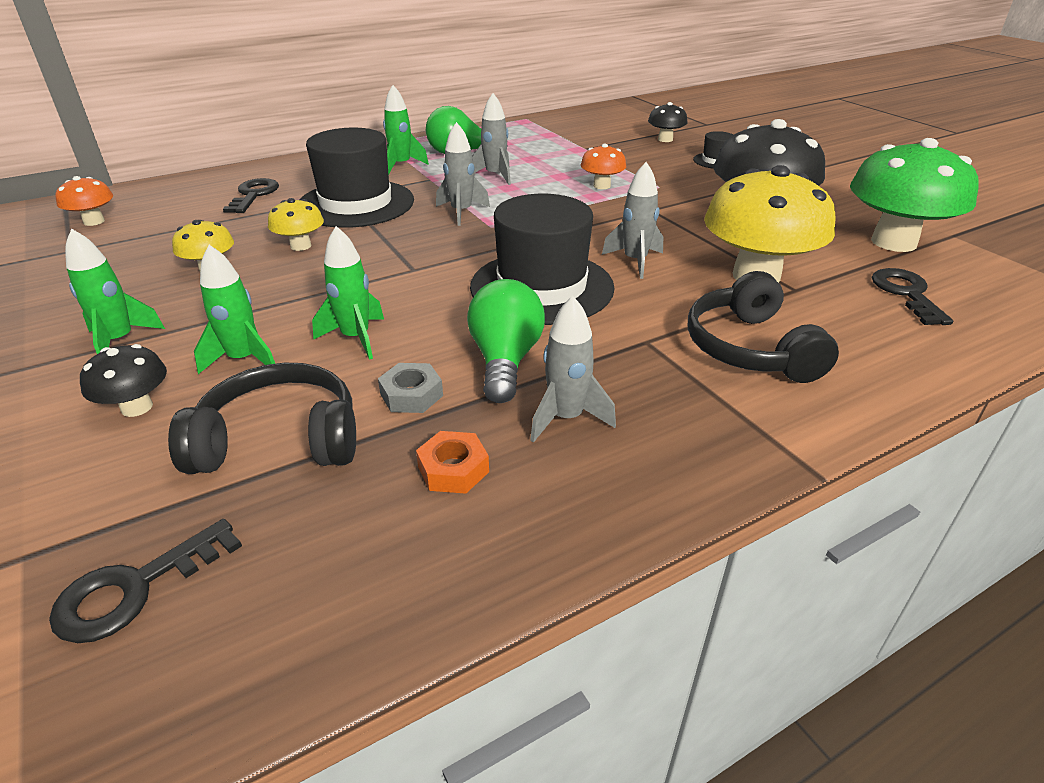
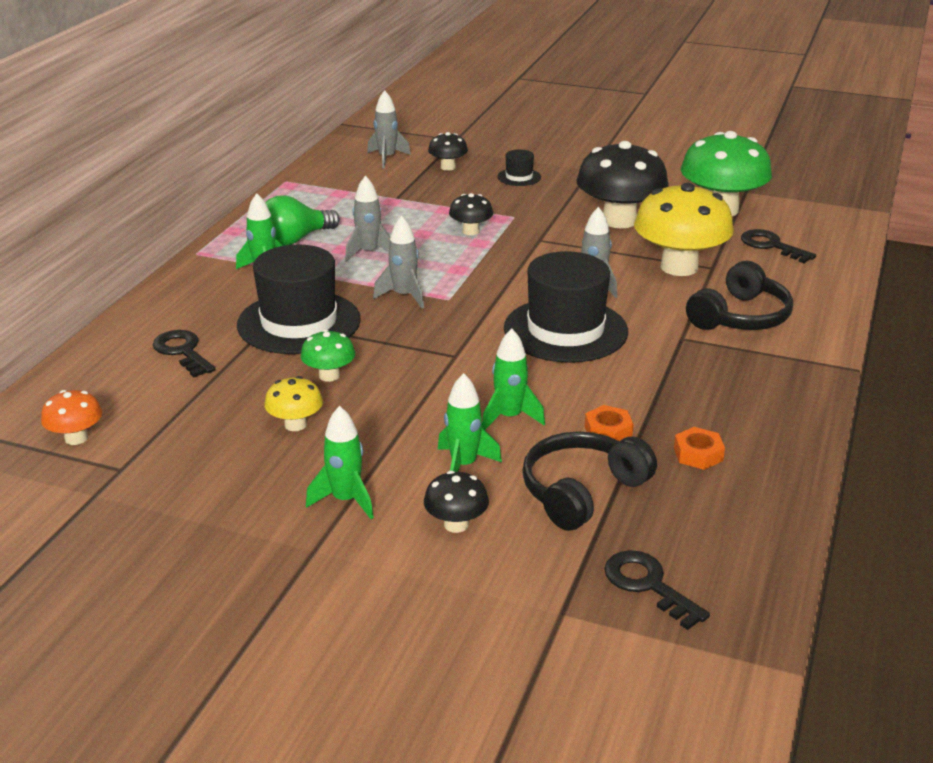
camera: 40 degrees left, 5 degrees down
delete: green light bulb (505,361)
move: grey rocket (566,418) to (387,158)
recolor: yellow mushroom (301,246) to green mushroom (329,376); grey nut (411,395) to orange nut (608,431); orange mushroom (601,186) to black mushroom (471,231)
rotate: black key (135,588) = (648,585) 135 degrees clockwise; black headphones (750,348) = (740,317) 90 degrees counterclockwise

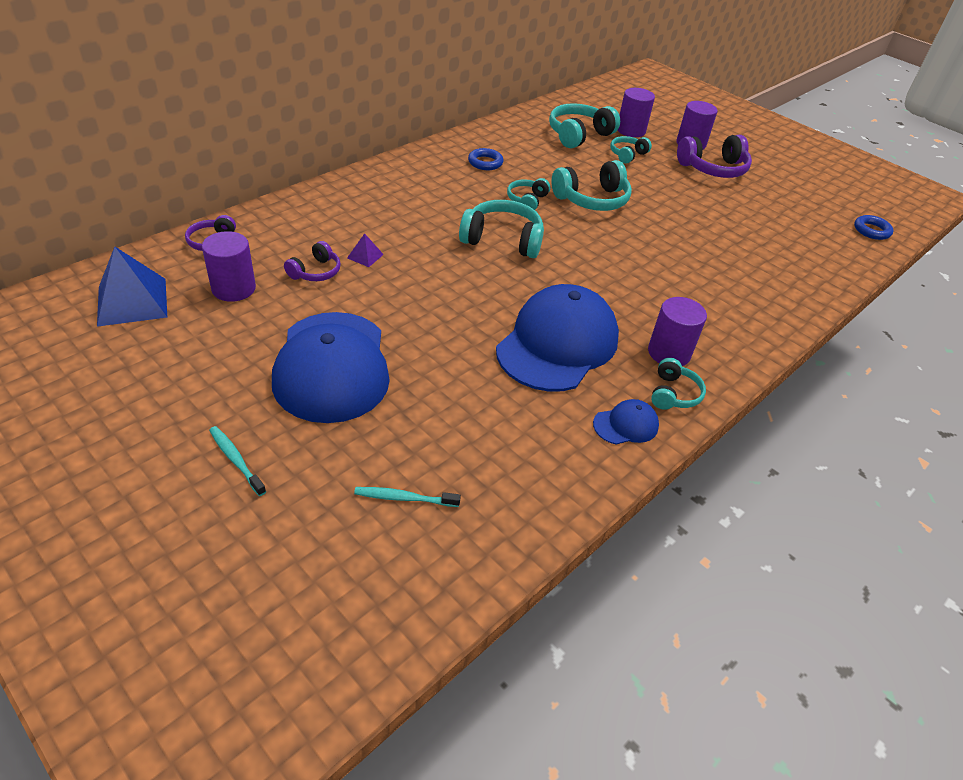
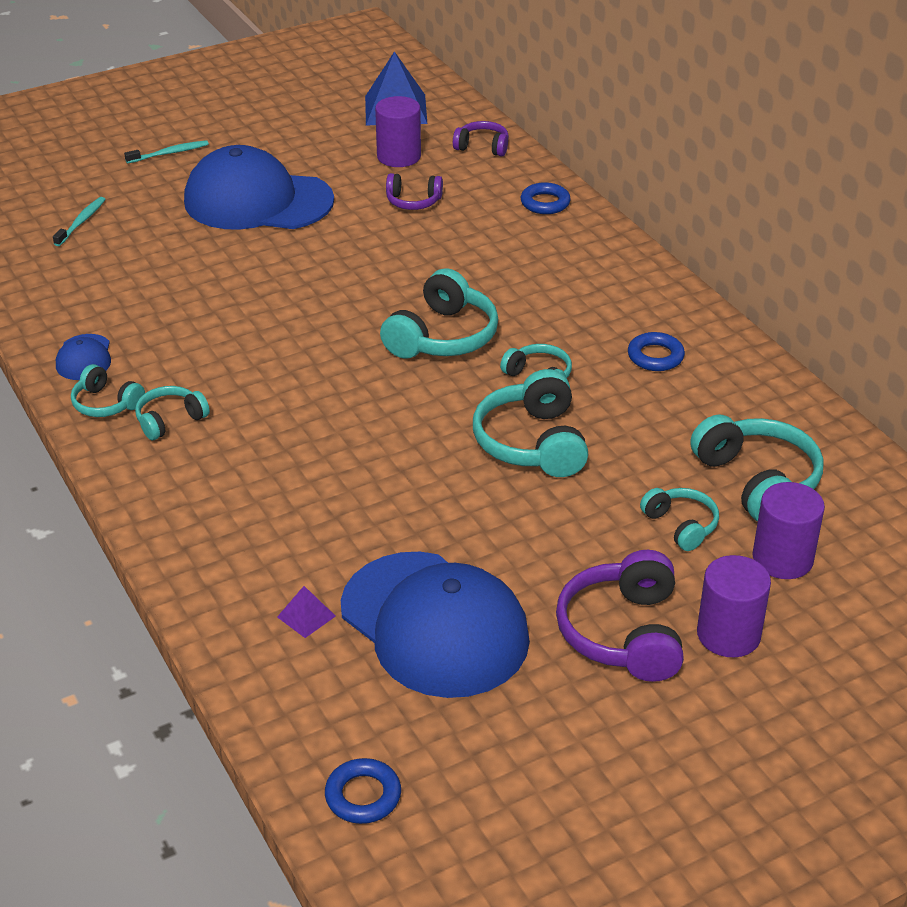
camera: 110 degrees right, 5 degrees down
insert: blue ring (545,203)
move: purple pyramid (365,256) to (306,616); blue cap (557,344) to (434,624)
replace: purple cylinder (669,353) to turquoise headphones (170,420)
rotate: purple headphones (315,272) = (413,201) 45 degrees counterclockwise

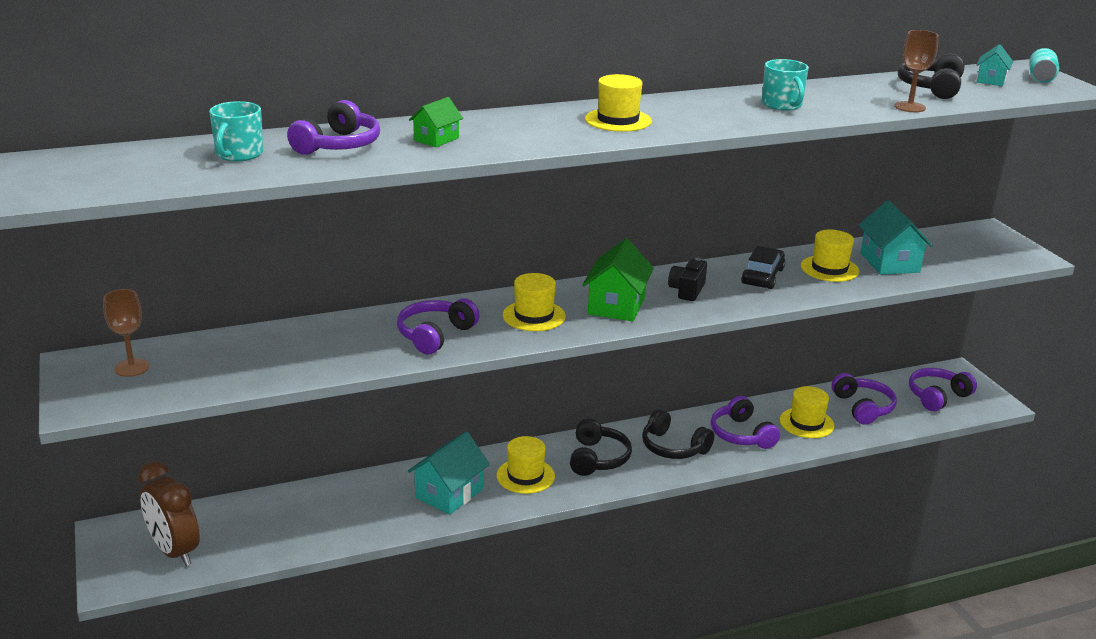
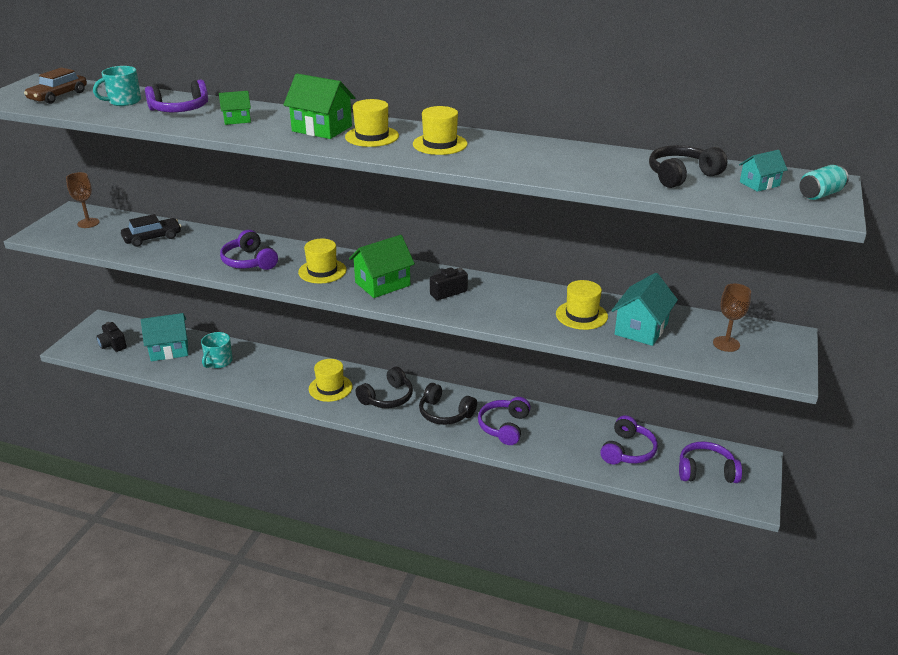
camera: 40 degrees right, 5 degrees up
insert: brown car (58,96); green house (322,128)
move: turquoise house (449,493) to (169,350); black car (762,276) to (152,238); turquoise mug (782,105) to (218,362); yellow hat (806,423) to (440,144); brown goblet (909,107) to (726,344)
replace: brown clock (174,551) to black camera (113,345)
rotate: purple headphones (435,335) = (249,261) 105 degrees counterclockwise; black headphones (673,447) = (445,413) 45 degrees counterclockwise

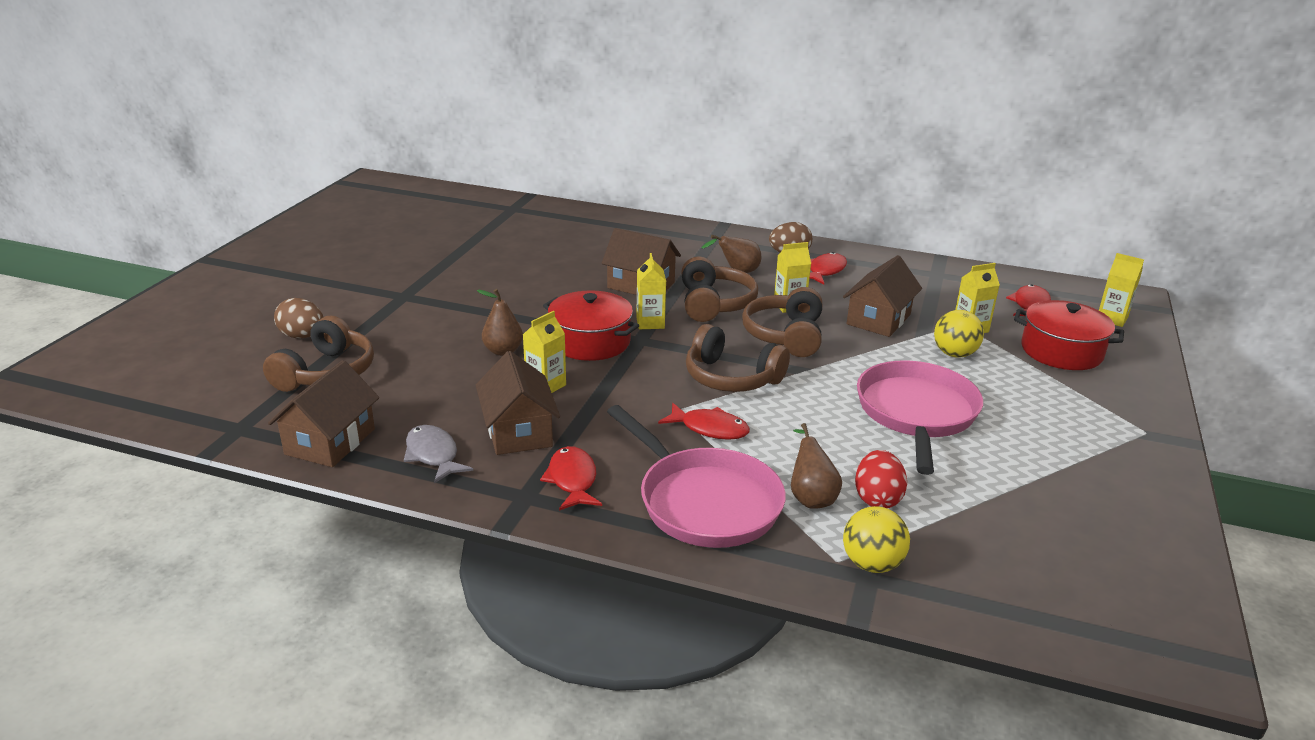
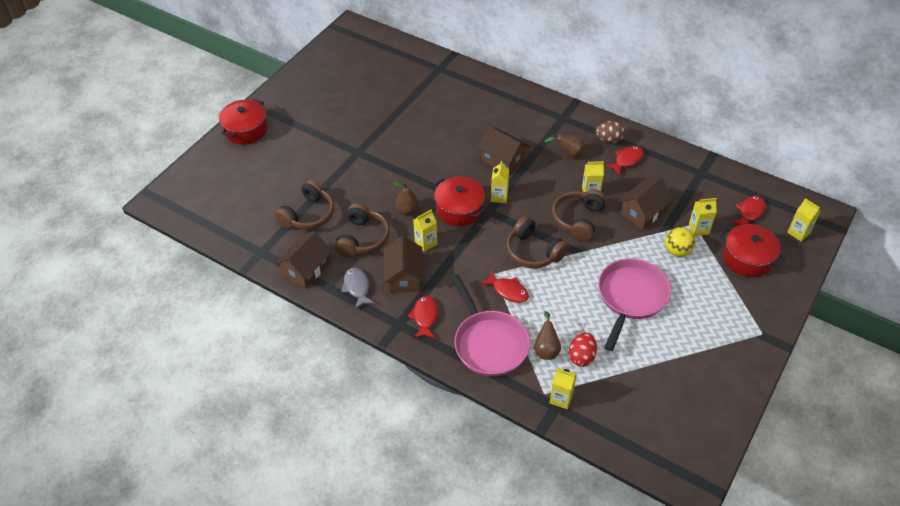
camera: 15 degrees right, 20 degrees up
delete: brown egg (302,336)
insert: red pot (246,130)
move: brown headphones (714,304) to (362,238)
replace: yellow ball (871,564) to yellow carton (561,398)

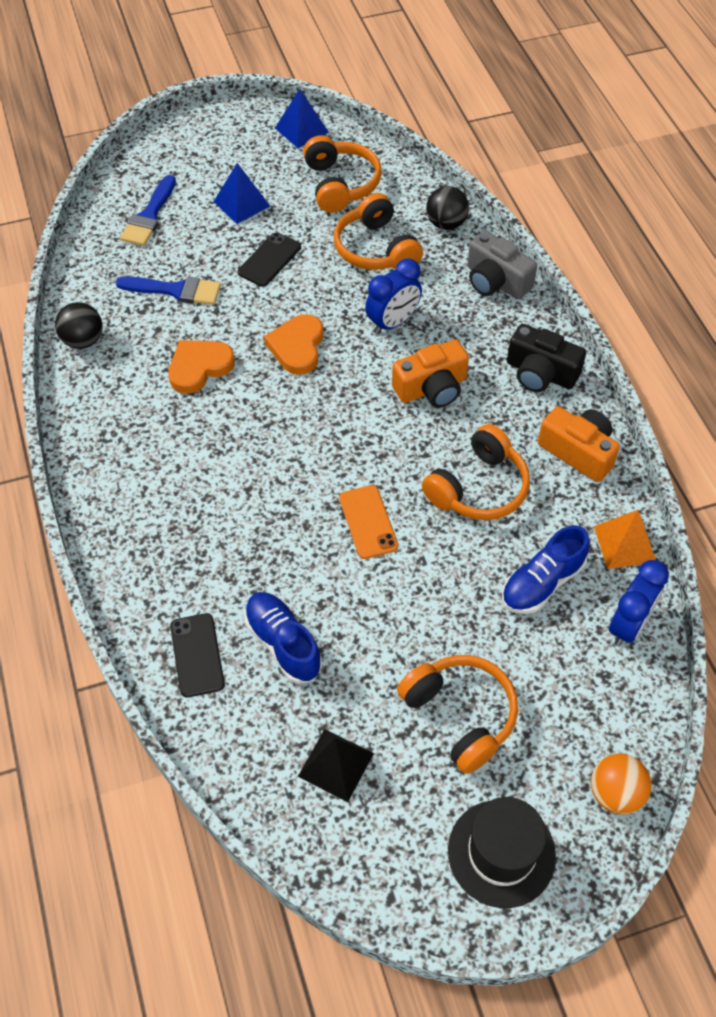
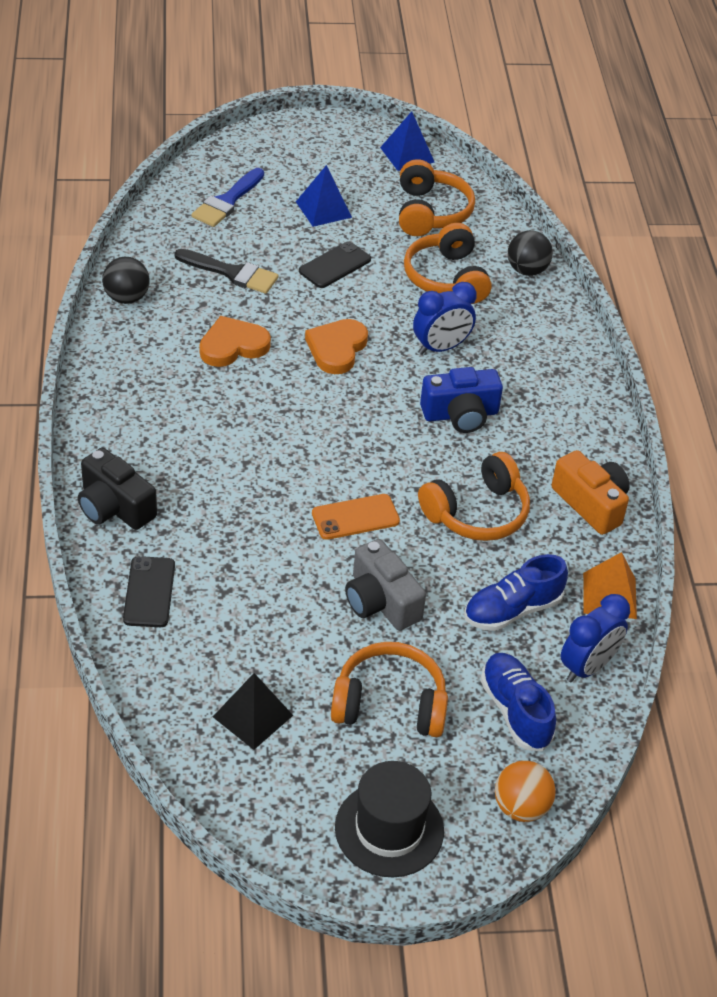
camera: 10 degrees right, 10 degrees down
move: blue shoe (283,643) to (515,711); grey camera (496,281) to (381,601); black camera (540,373) to (114,507)
recolor: blue brush (175,290) to black brush (232,273); orange camera (431,388) to blue camera (460,414)
rotate: orange phone (368,522) = (355,517) 75 degrees clockwise; orange headphones (460,715) = (389,704) 60 degrees counterclockwise

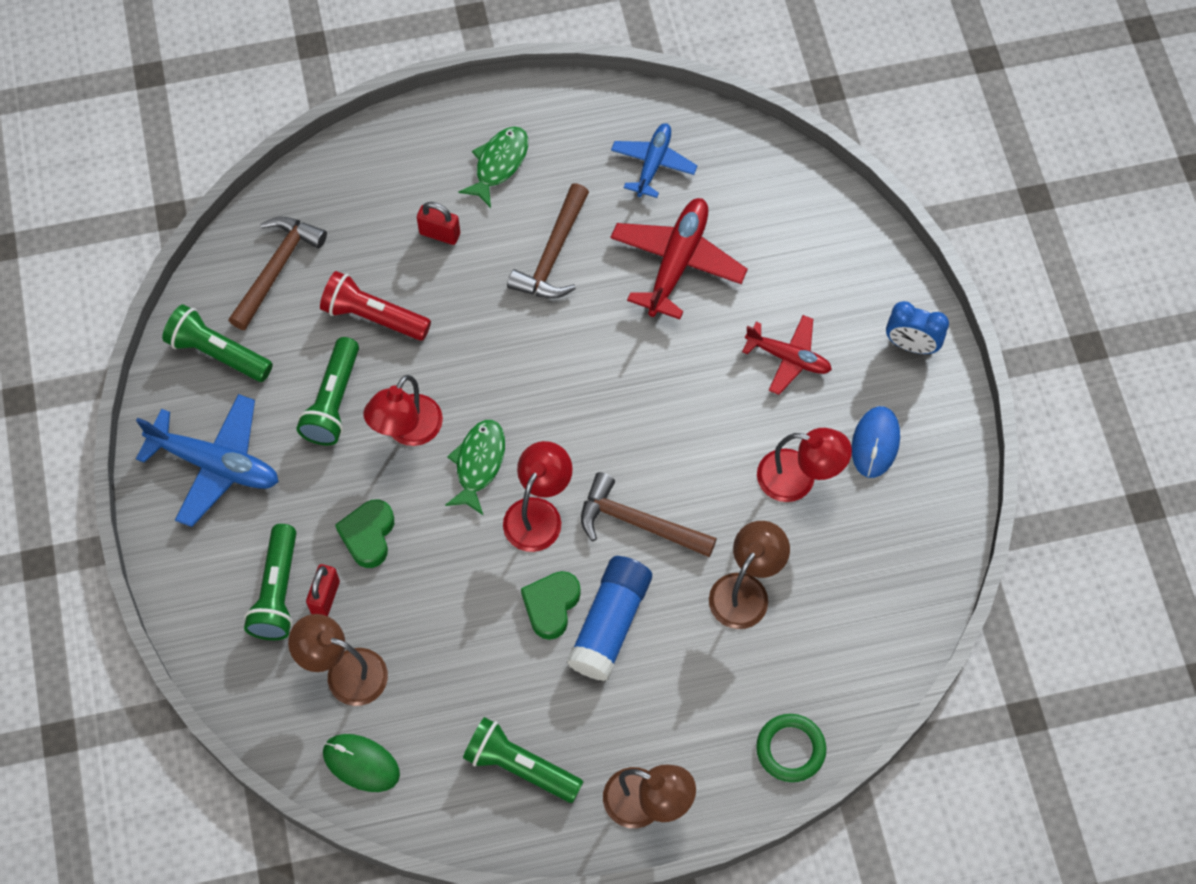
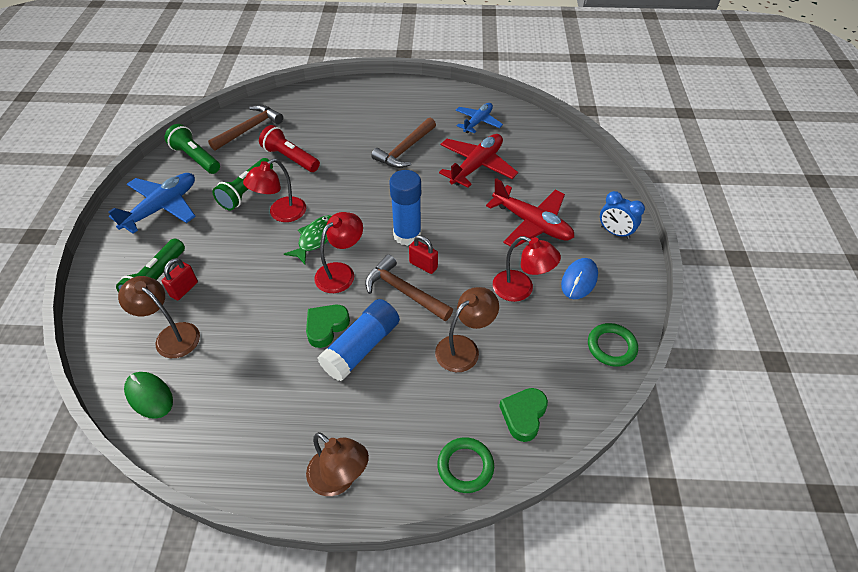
camera: 15 degrees right, 15 degrees down
delete: green fish (499,164); green flashlight (520,766)
insert: blue glue stick (407,235); green ring (611,347)
move: green heart (368,535) to (523,415); red padlock (440,234) to (423,265)
rotate: blue plane (215,464) = (162,207) 90 degrees counterclockwise
resize: red plane (788,358) = (532,223) x1.56

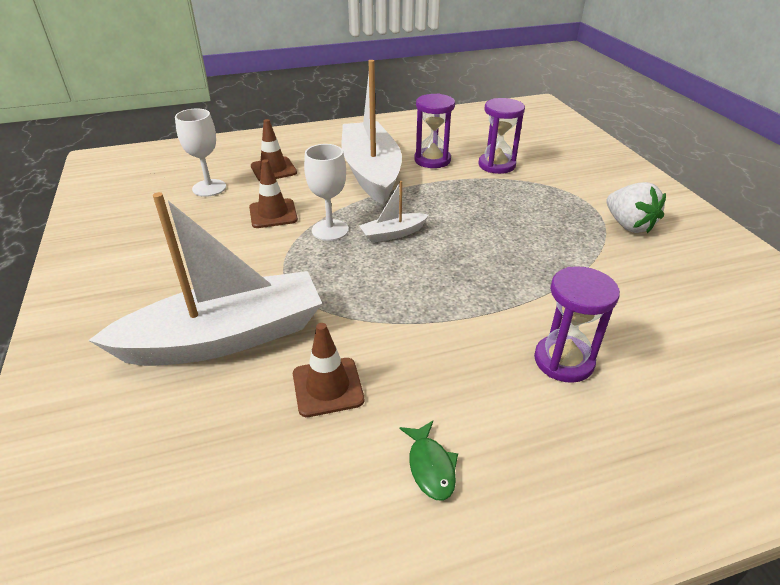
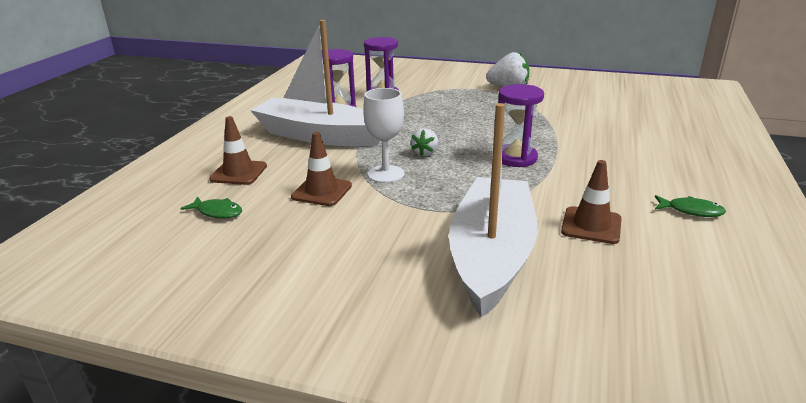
camera: 55 degrees left, 10 degrees down
move: purple hourglass (563,361) to (515,158)
replace: white goblet (209,188) to green fish (217,212); white boat (393,234) to white strawberry (425,153)

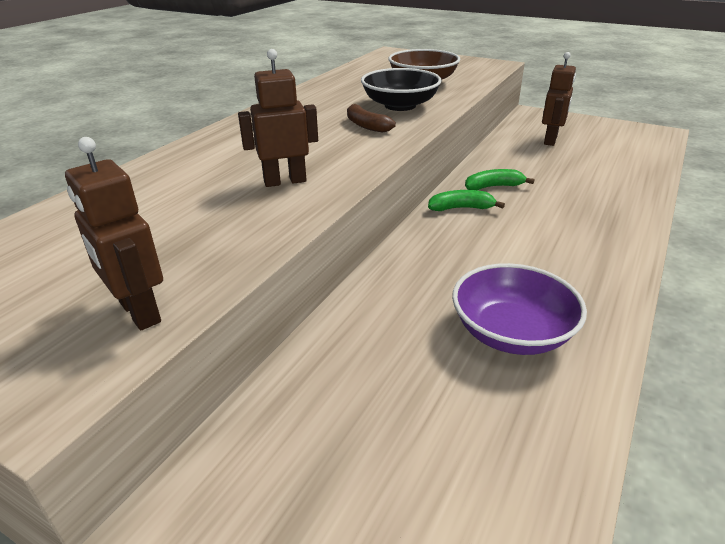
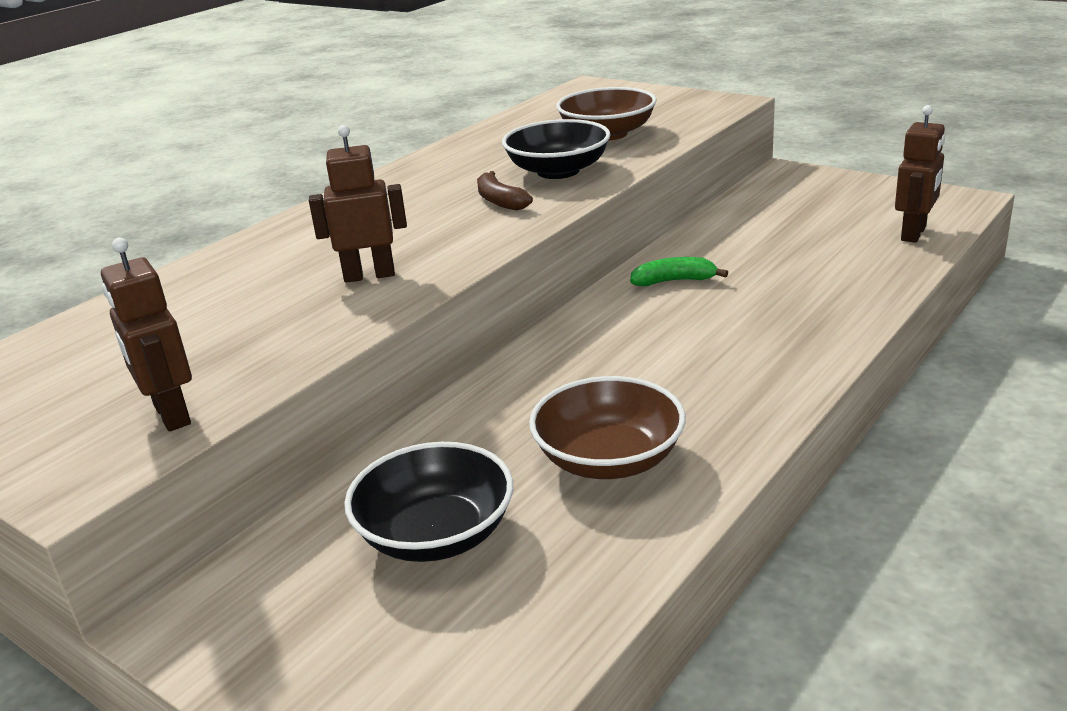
camera: 10 degrees right, 5 degrees down
delete: green banana (461,208)
insert: black bowl (436,534)
move: brown robot (550,140) to (914,234)
recolor: purple bowl (511,332) to brown bowl (609,459)

